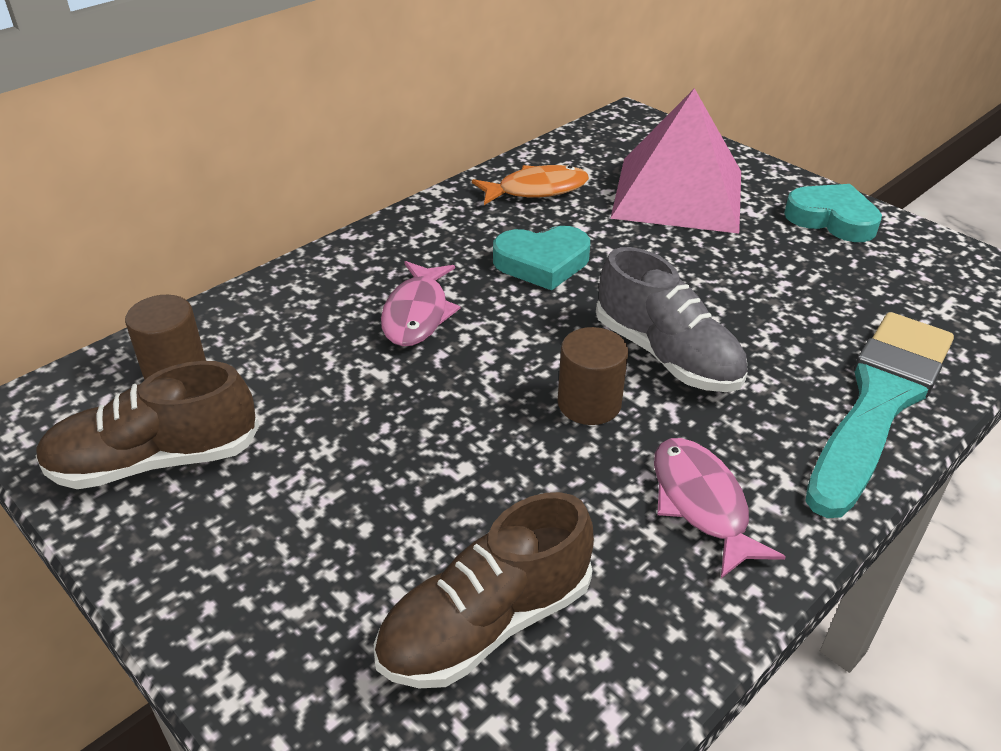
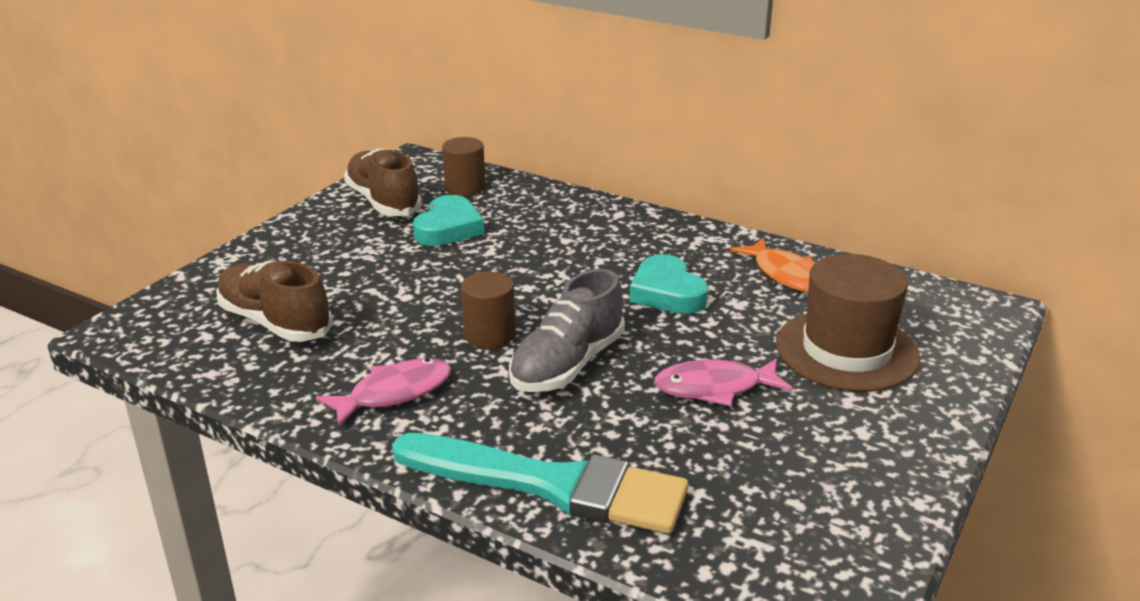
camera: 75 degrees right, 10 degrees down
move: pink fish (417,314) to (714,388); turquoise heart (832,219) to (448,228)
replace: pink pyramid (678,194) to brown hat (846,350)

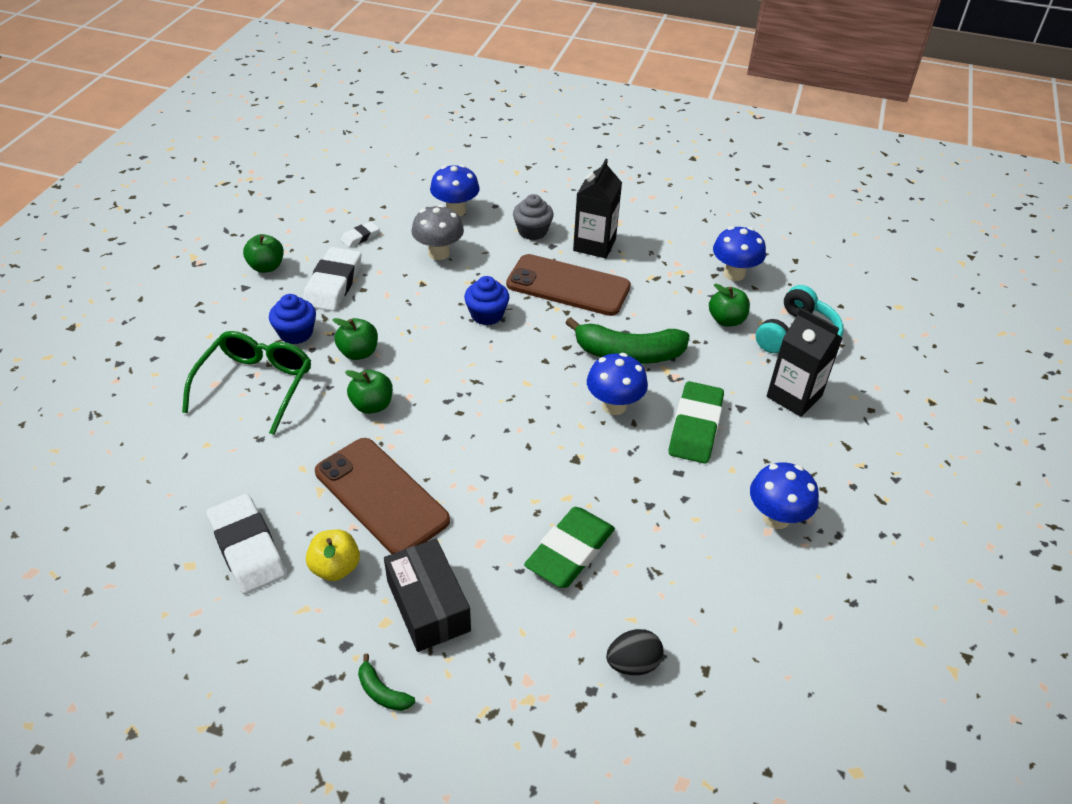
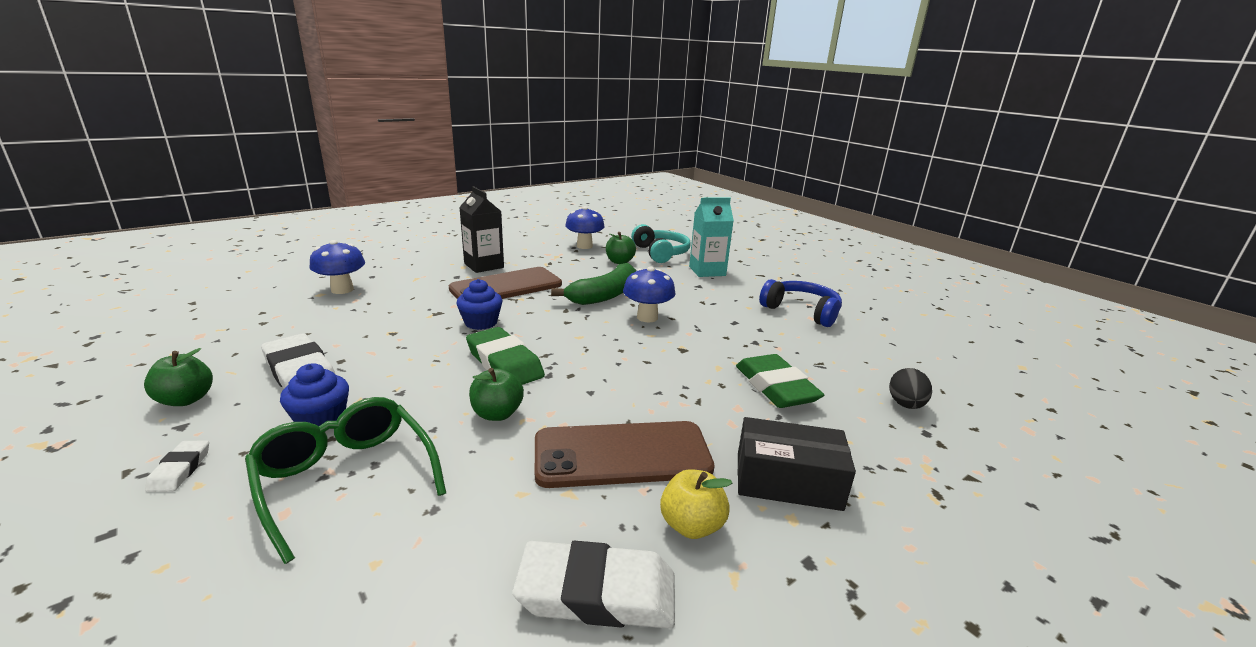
camera: 55 degrees left, 20 degrees down
delete: green apple (358,353); green banana (382,692); grey mushroom (439,253); grey cupcake (532,231)
move: white eraser (360,237) to (180,469); green eraser (695,427) to (504,363)
replace: blue mushroom (776,518) to blue headphones (801,311)
recolor: black carton (794,396) to turquoise carton (707,271)

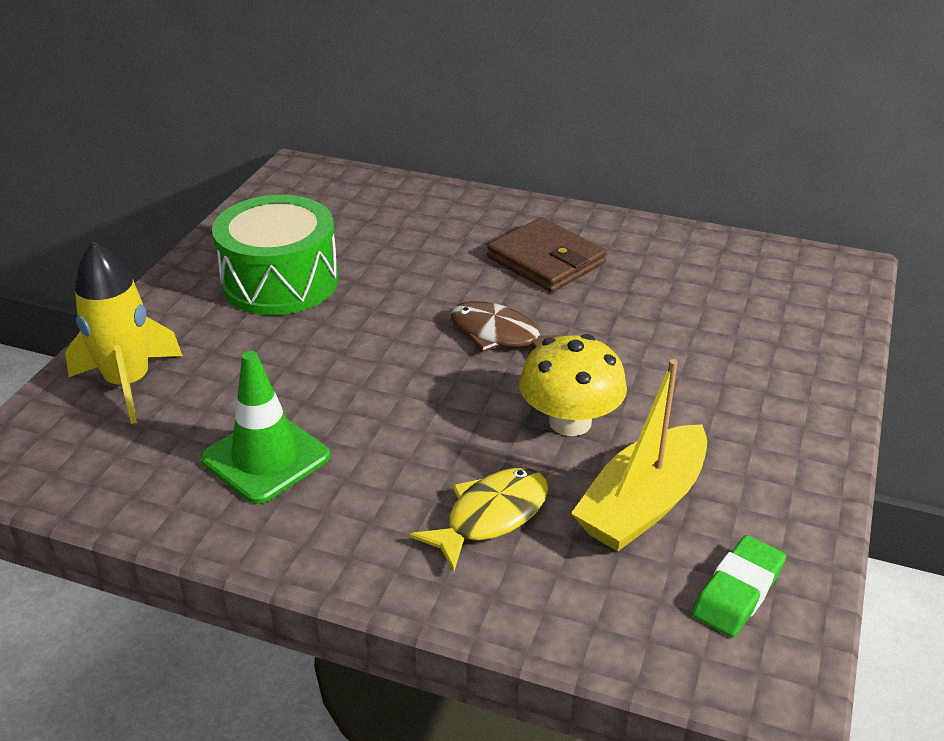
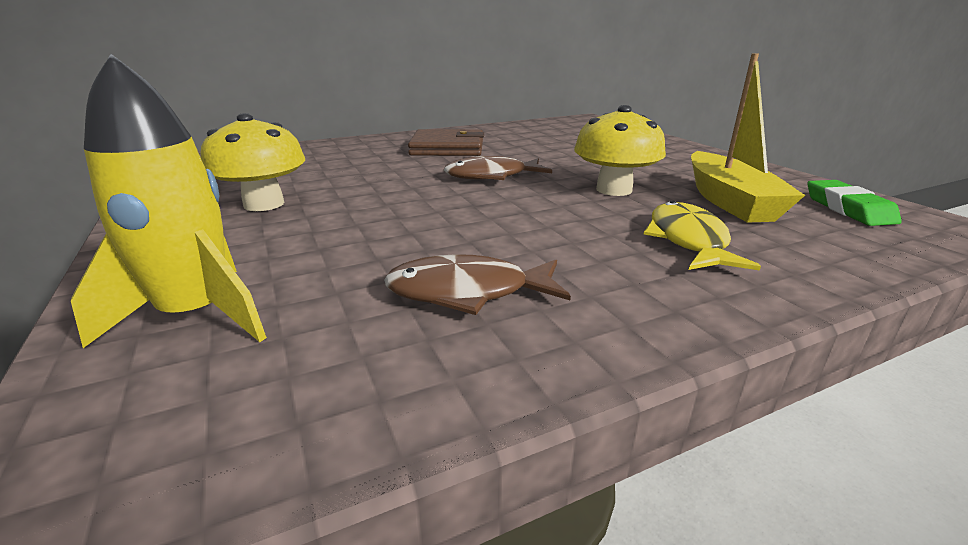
camera: 45 degrees left, 10 degrees down
replace: green traffic cone (265,458) to brown fish (468,292); green drum (280,281) to yellow mushroom (264,204)

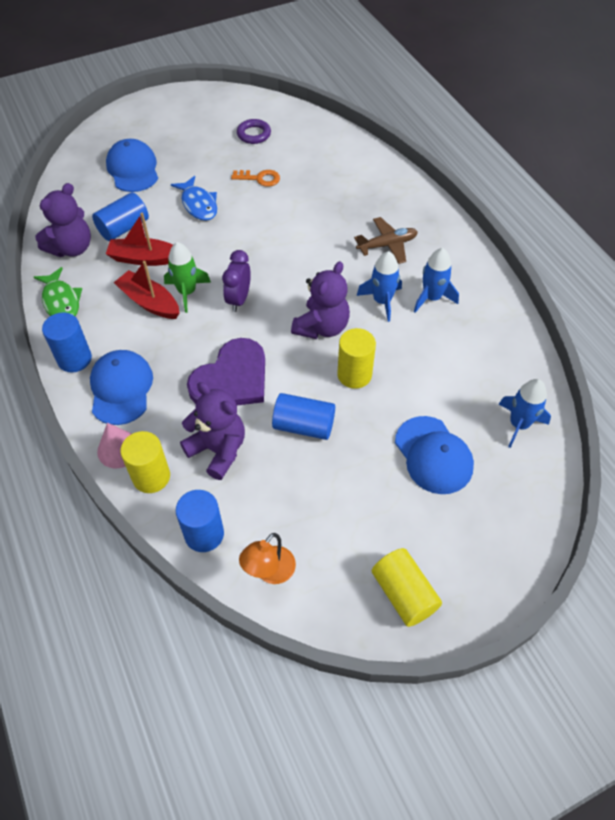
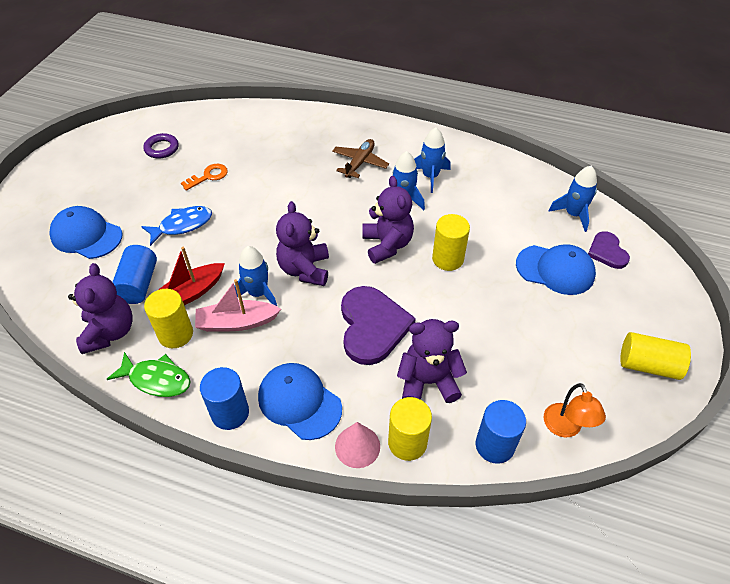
camera: 45 degrees left, 5 degrees down
delete: blue cylinder (304,425)
insert: yellow cylinder (175,334); purple heart (607,252)
replace: purple clock (238,299) to purple teddy bear (305,269)
recolor: red boat (149,302) to pink boat (237,322); green rocket (187,292) to blue rocket (258,293)
rotate: blue fish (198,204) = (182,225) 45 degrees counterclockwise

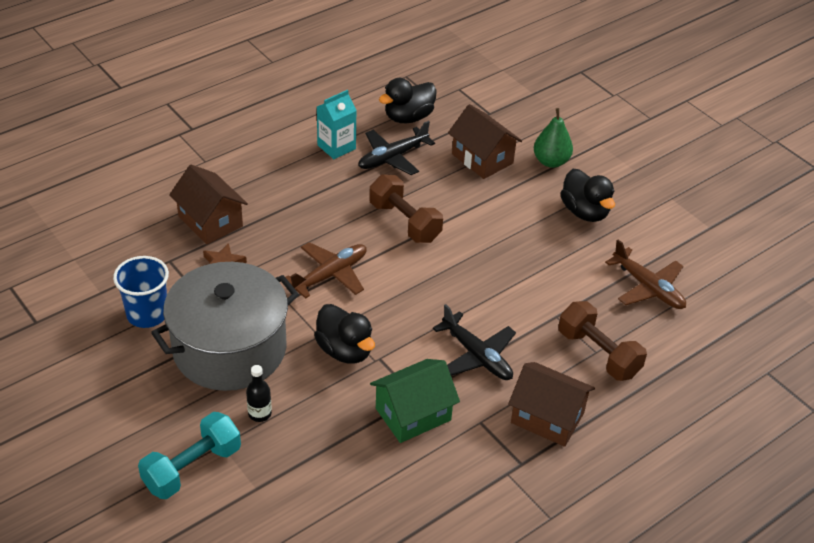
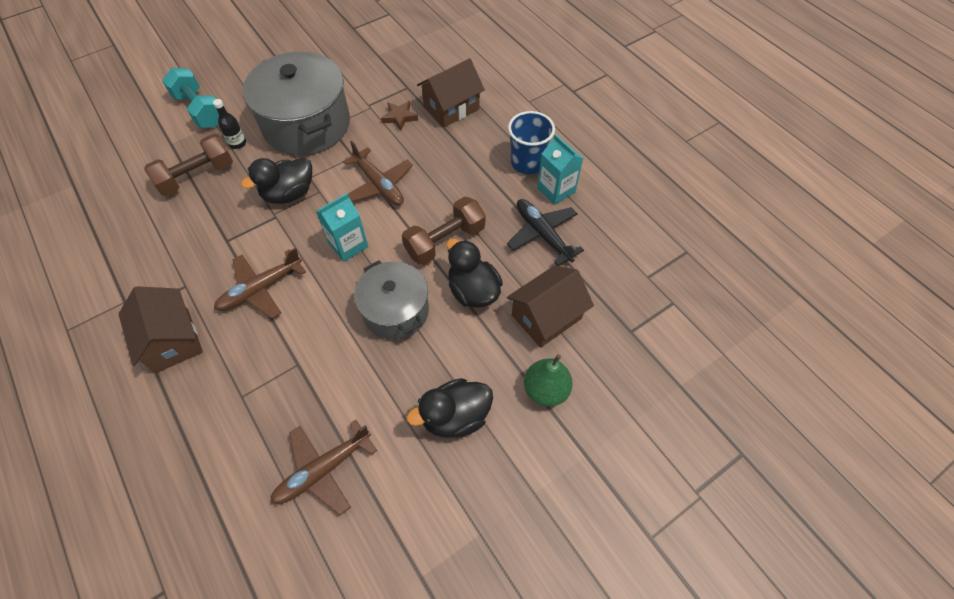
camera: 95 degrees right, 15 degrees up
delete: green house (413,414)
insert: turquoise carton (348,245); grey pot (395,311)
move: blue cup (147,314) to (527,162); black duck (408,117) to (473,291); brown dumbbell (598,354) to (197,176)
recolor: black plane (476,355) to brown plane (261,289)
rotate: brown house (547,417) = (172,340) 60 degrees counterclockwise

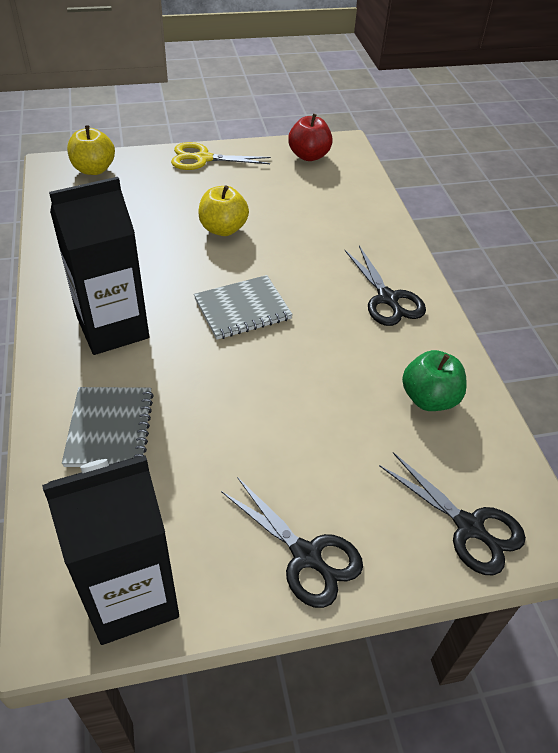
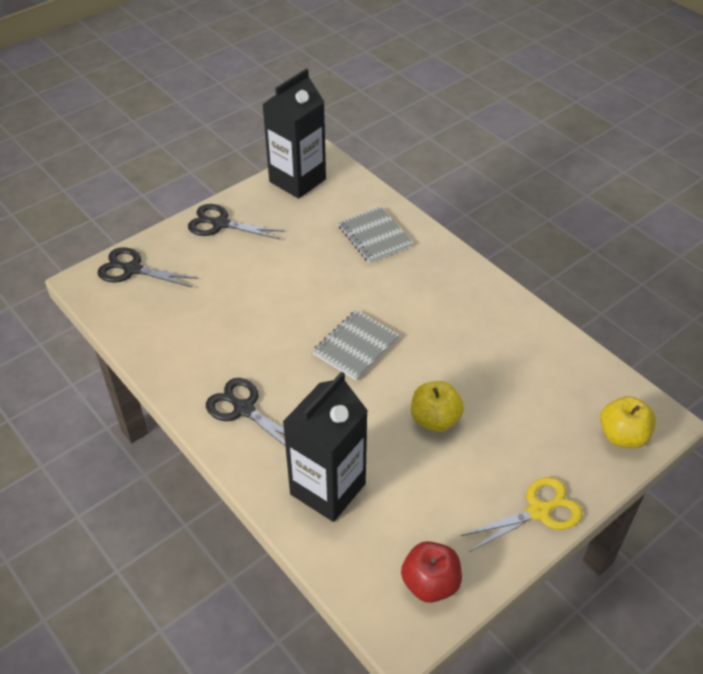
camera: 155 degrees right, 0 degrees up
delete: green apple (429,398)
move: black carton (113,328) to (328,489)

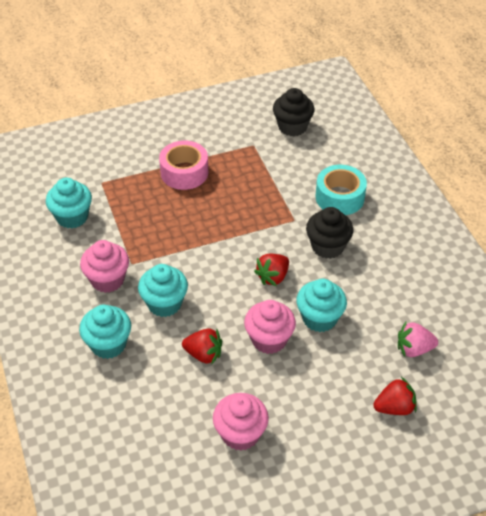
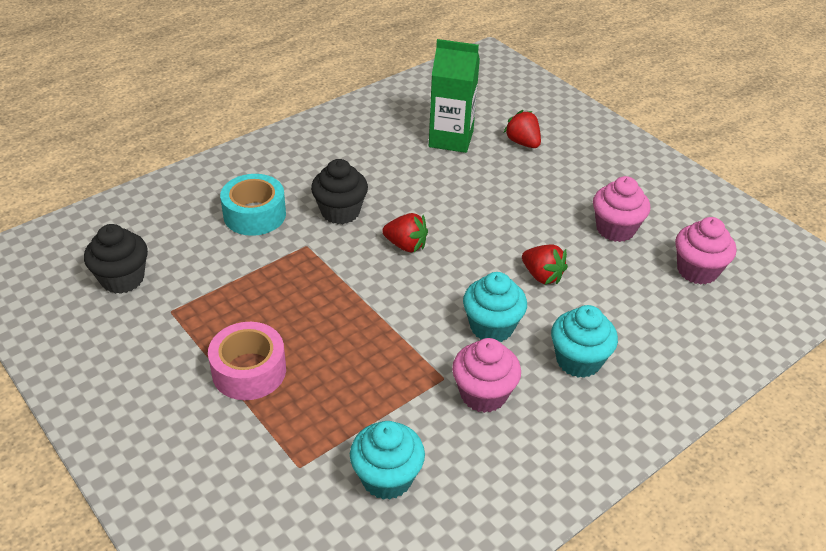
camera: 110 degrees left, 5 degrees down
delete: turquoise cupcake (319,318)
move: pink cupcake (269,339) to (697,270)
replace: pink strawberry (414,349) to green carton (451,139)
rotate: red strawberry (204,354) = (542,276) 135 degrees clockwise

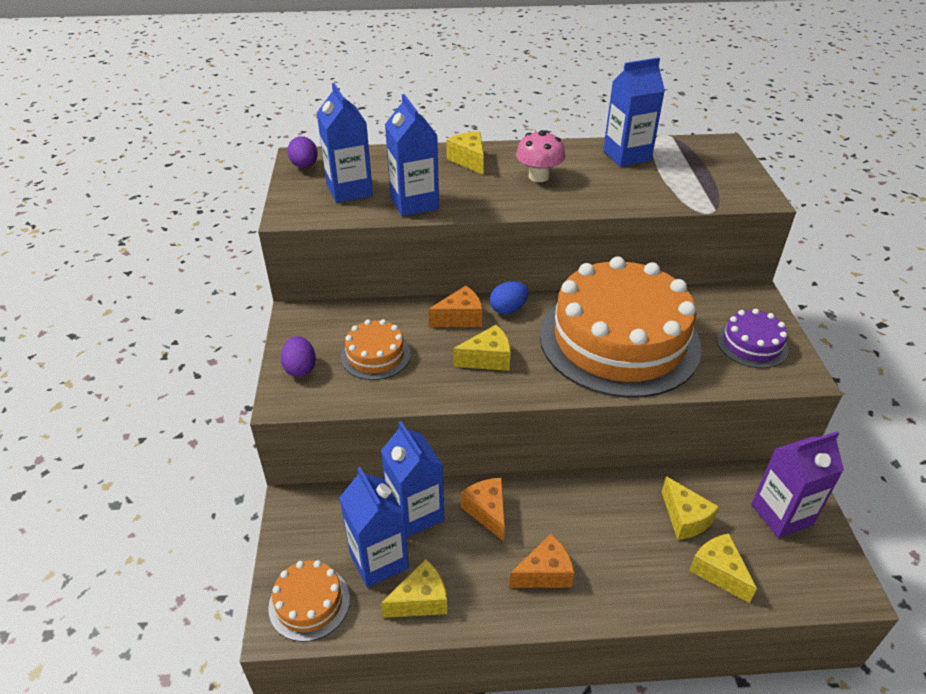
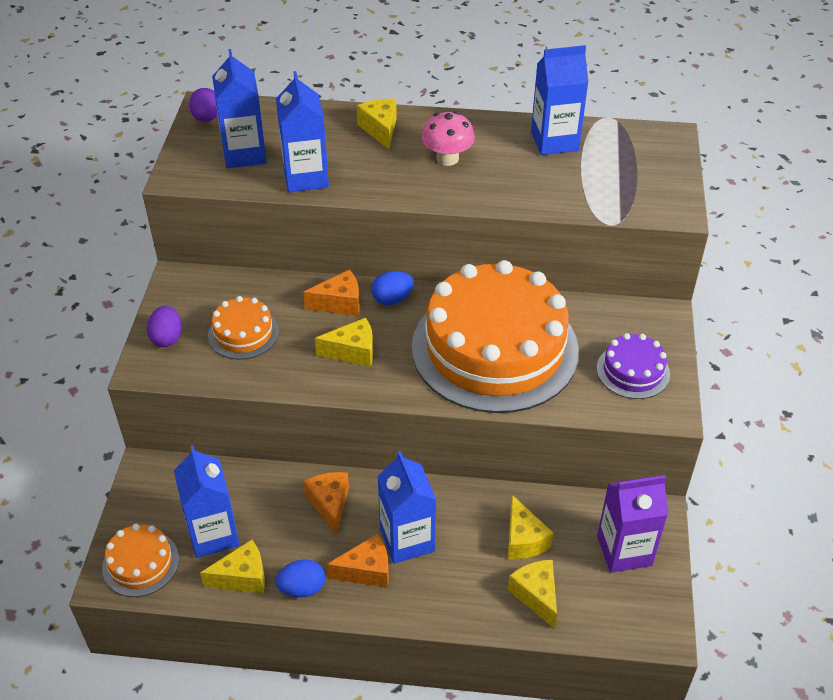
camera: 10 degrees right, 5 degrees up
insert: blue egg (302,588)
move: blue carton (415,513) to (407,540)

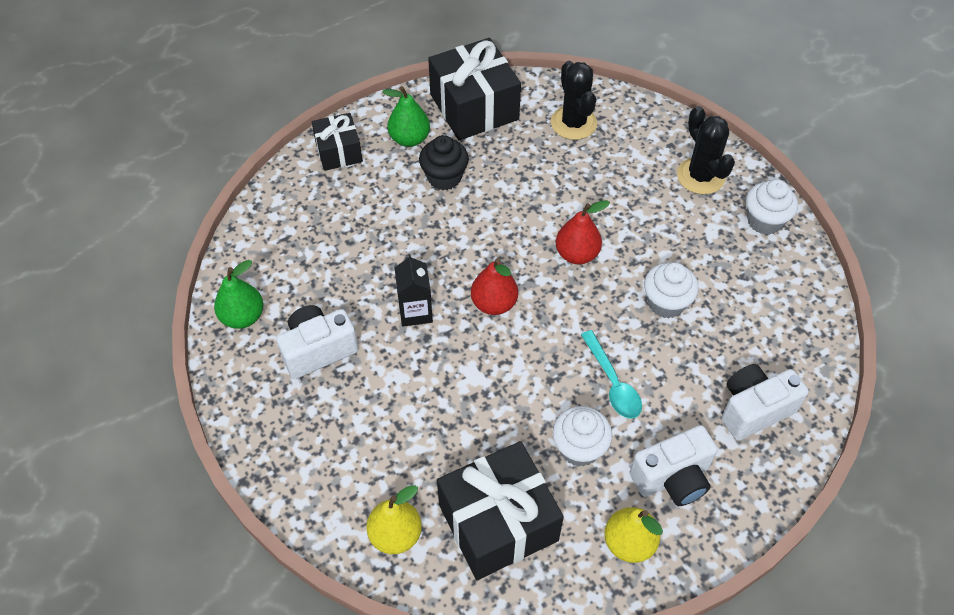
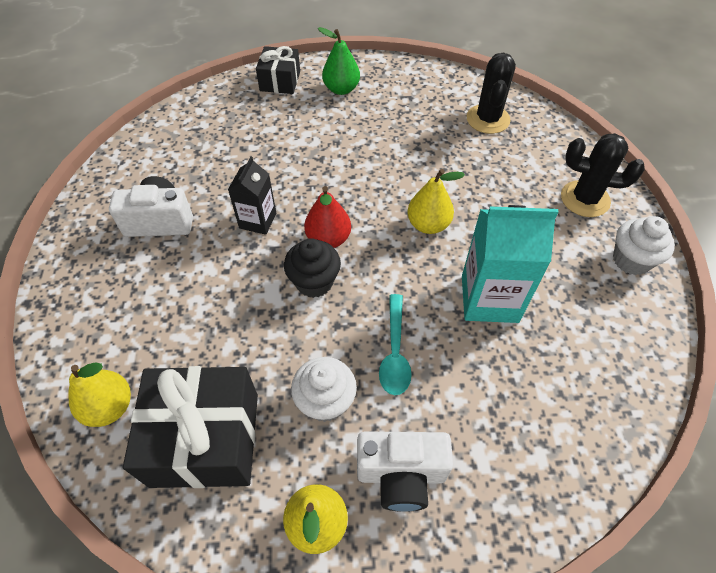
camera: 25 degrees right, 0 degrees up
delete: green pear (243,316); black gift (474,107); white camera (754,410)
move: black cupcake (444,177) to (314,282)
replace: white cupcake (666,303) to turquoise carton (489,298)
recolor: red pear (577,254) to yellow pear (428,224)
rotate: black cactus (700,176) = (585,199) 75 degrees counterclockwise

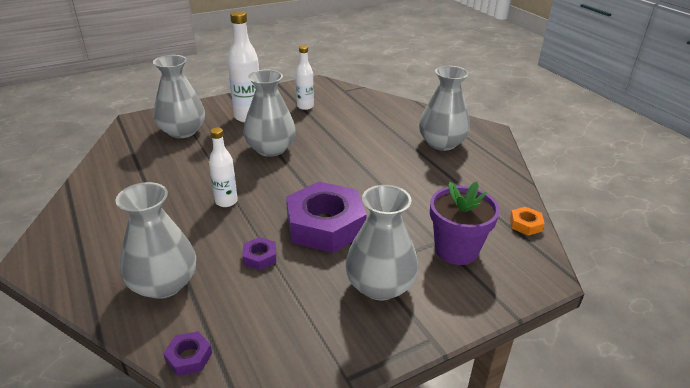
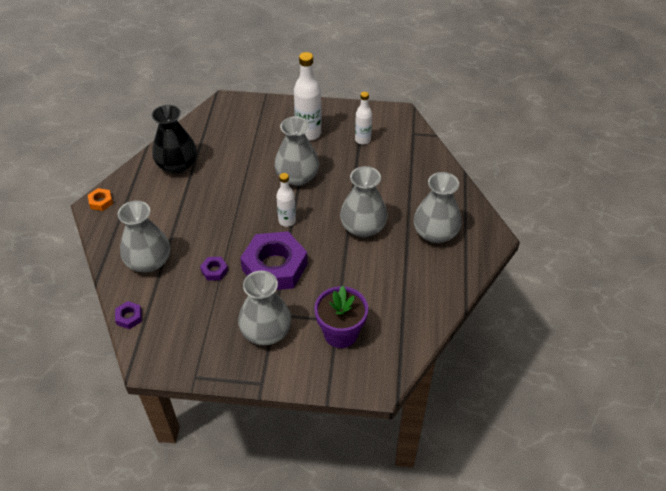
camera: 35 degrees right, 15 degrees up
insert: black vase (177,165)
move: grey vase (182,131) to (363,227); white bottle (226,201) to (287,221); orange nut (525,224) to (101,202)

